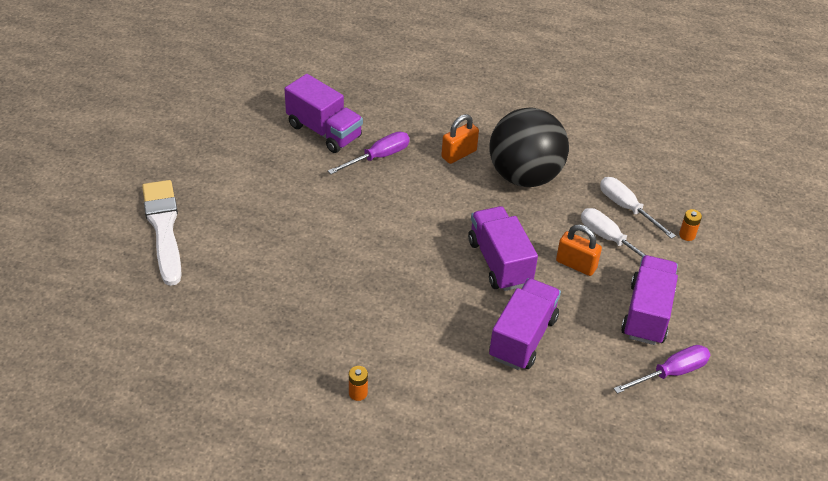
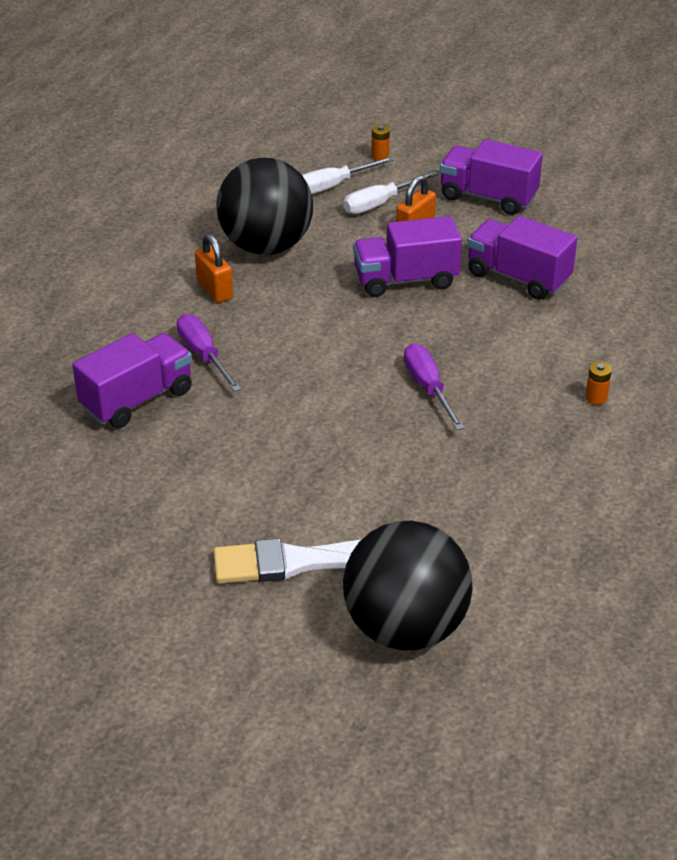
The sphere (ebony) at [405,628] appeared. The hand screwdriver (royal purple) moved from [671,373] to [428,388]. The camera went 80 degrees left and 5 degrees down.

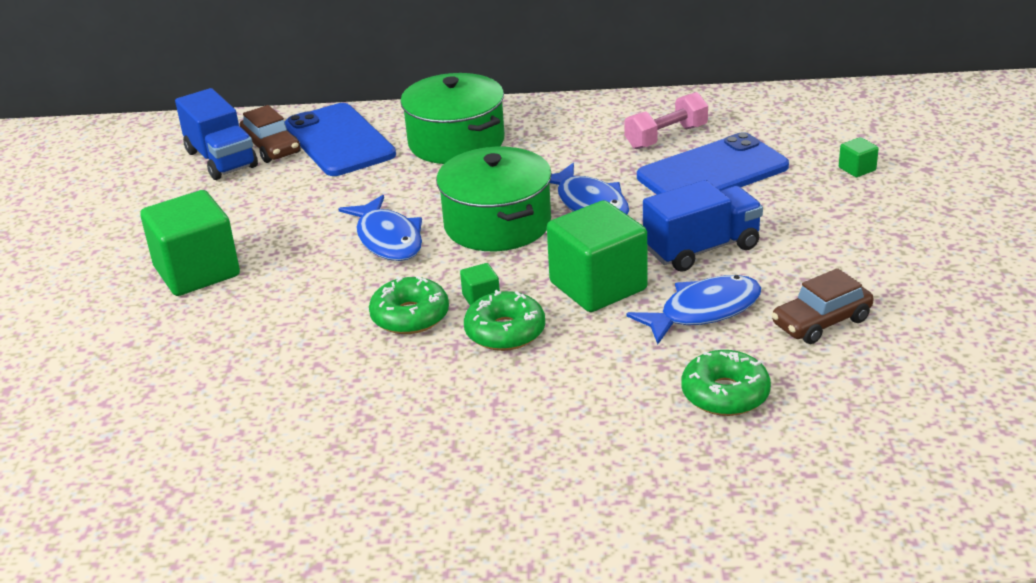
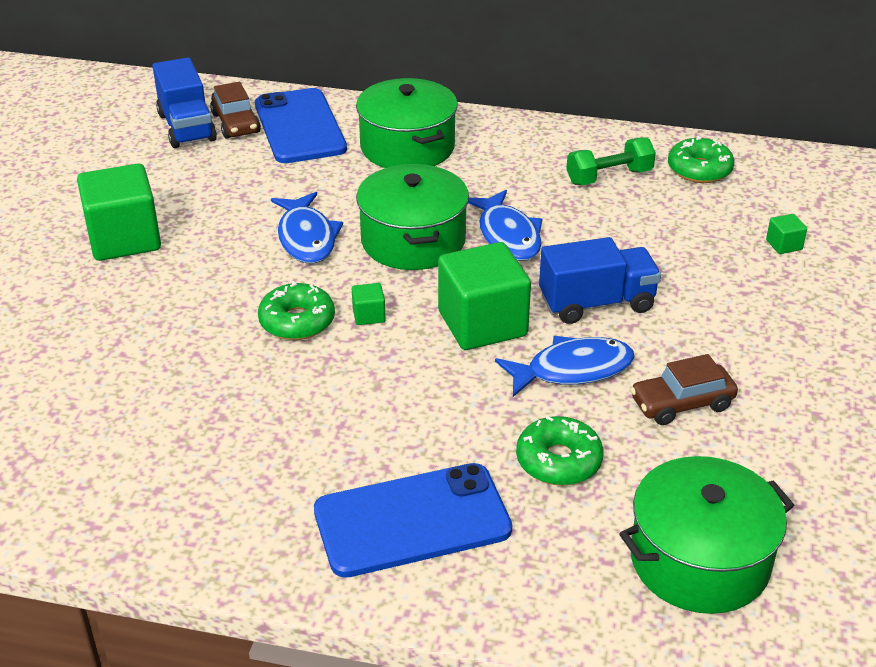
The smartphone (blue) moved from [712,172] to [412,521]. The dumbbell (rosy) at [666,137] became the dumbbell (emerald) at [609,177]. The pot (emerald) at [699,560] appeared. The donut (emerald) moved from [505,332] to [699,170]. The camera went 10 degrees right and 5 degrees up.

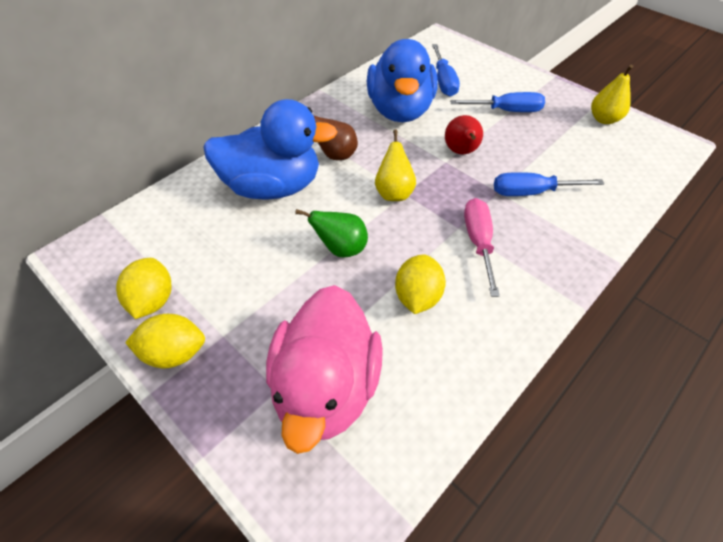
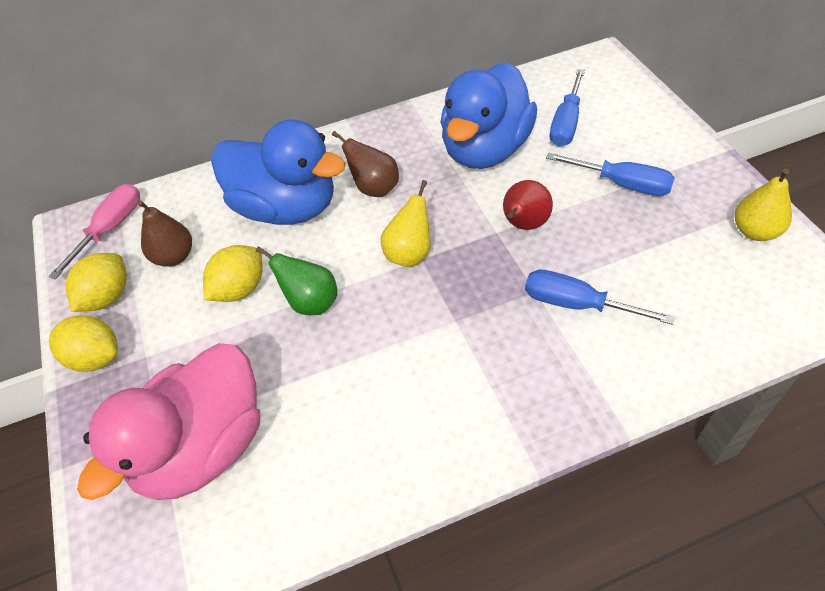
The hand screwdriver (rosy) moved from [478,243] to [110,229]. The toy pear (russet) at [174,257] appeared. The citrus fruit (bright yellow) moved from [417,297] to [240,289]. The camera went 30 degrees right and 0 degrees up.

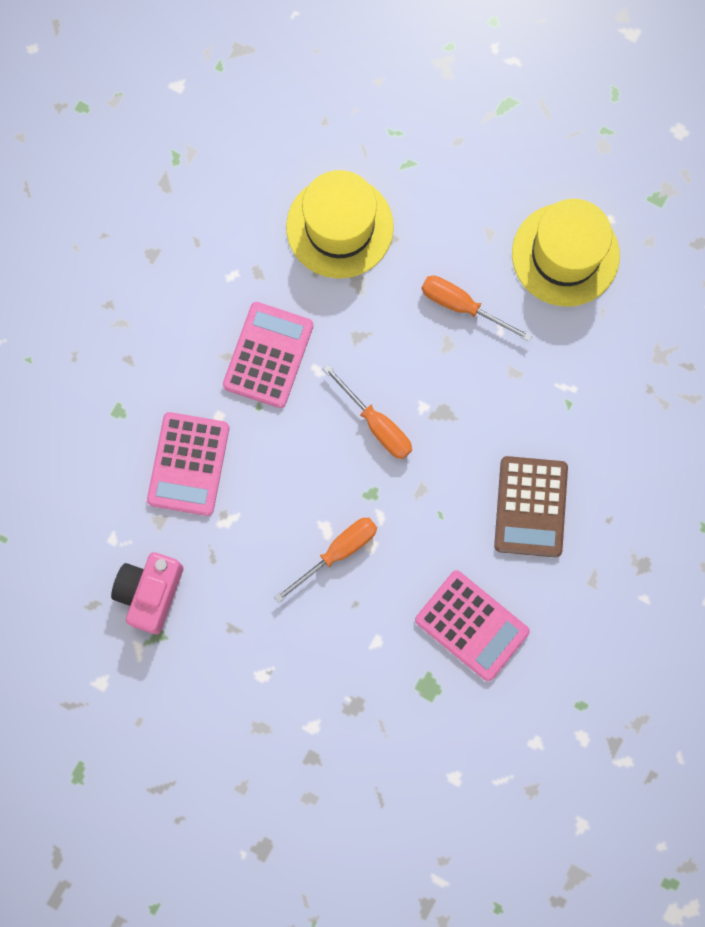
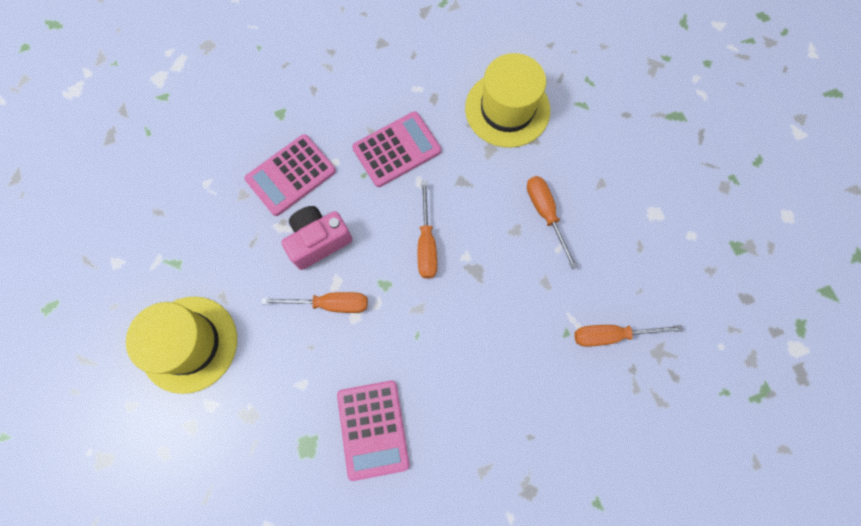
The hat (bright yellow) moved from [565,254] to [189,344]. The camera (rosy) moved from [150,593] to [318,241]. The hand screwdriver (orange-coloured) at [611,335] appeared. The calculator (russet) at [530,507] disappeared. The camera went 40 degrees right and 5 degrees down.

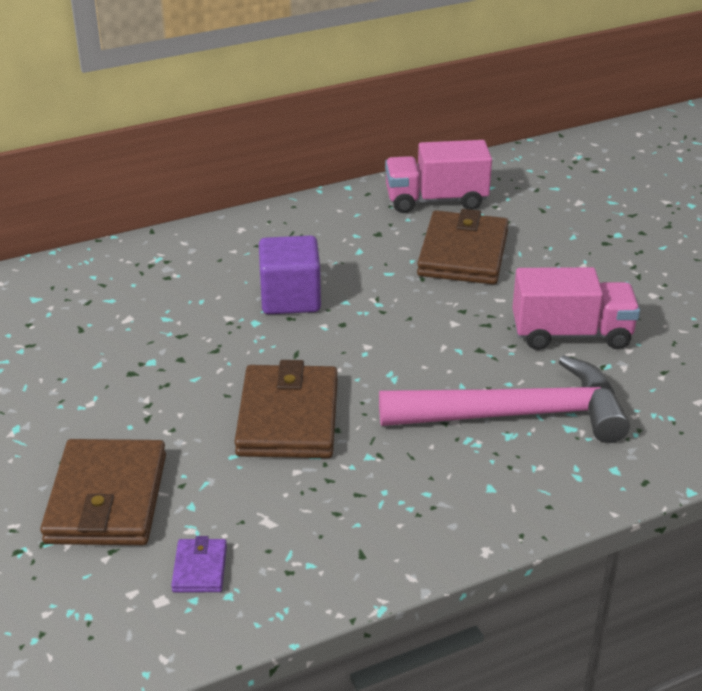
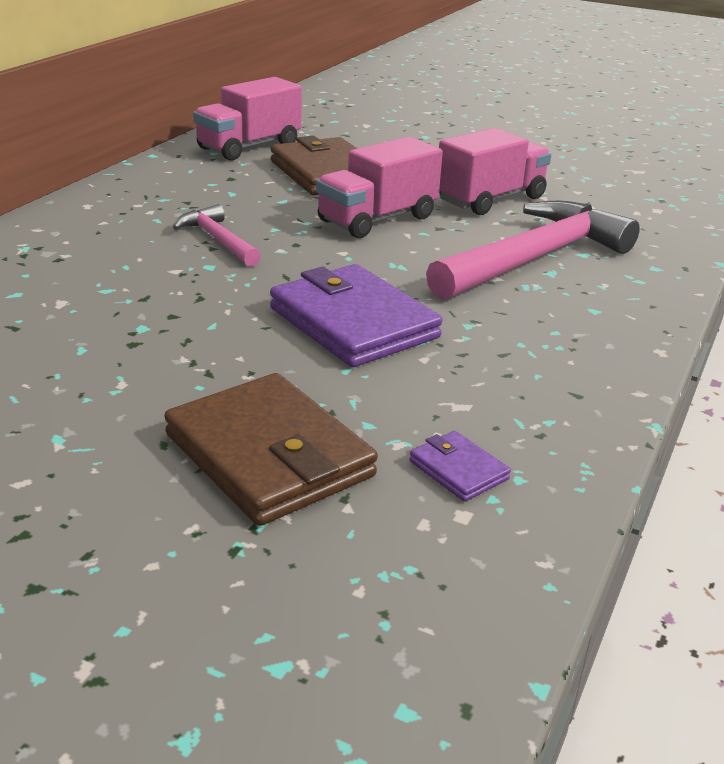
The cube (royal purple) at [290,298] was replaced by the claw hammer (rosy) at [218,240]. The billfold (russet) at [288,418] became the billfold (royal purple) at [353,323]. The toy truck (rosy) at [377,219] appeared. The camera went 40 degrees left and 5 degrees down.

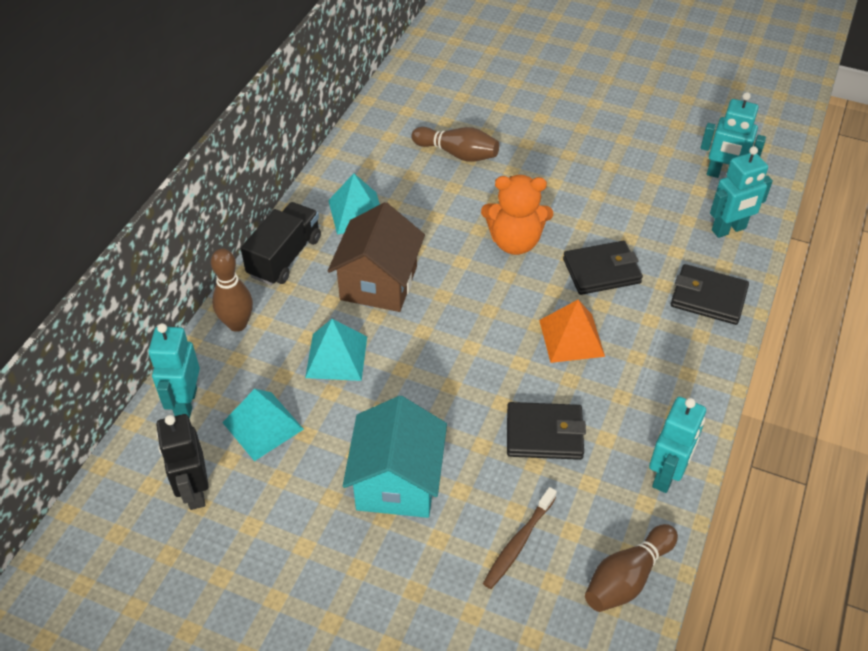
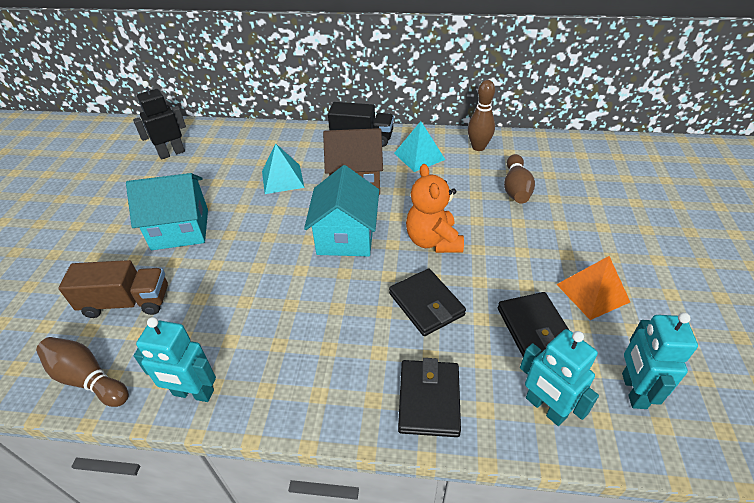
The toothbrush (russet) at [518,543] was replaced by the toy truck (russet) at [127,302]. The cottage (aqua) at [346,237] appeared. The bowling pin (russet) moved from [237,324] to [478,147]. The billfold (ebony) moved from [544,434] to [534,328]. The pyramid (orange-coloured) moved from [571,338] to [592,293]. The robot (aqua) at [185,403] disappeared. The pyramid (aqua) at [263,425] disappeared. The camera went 75 degrees right and 5 degrees down.

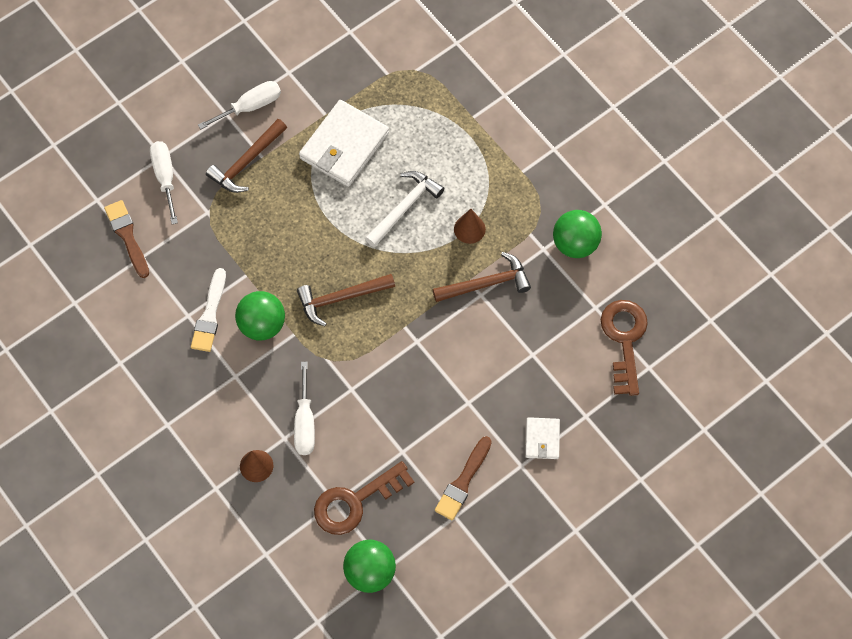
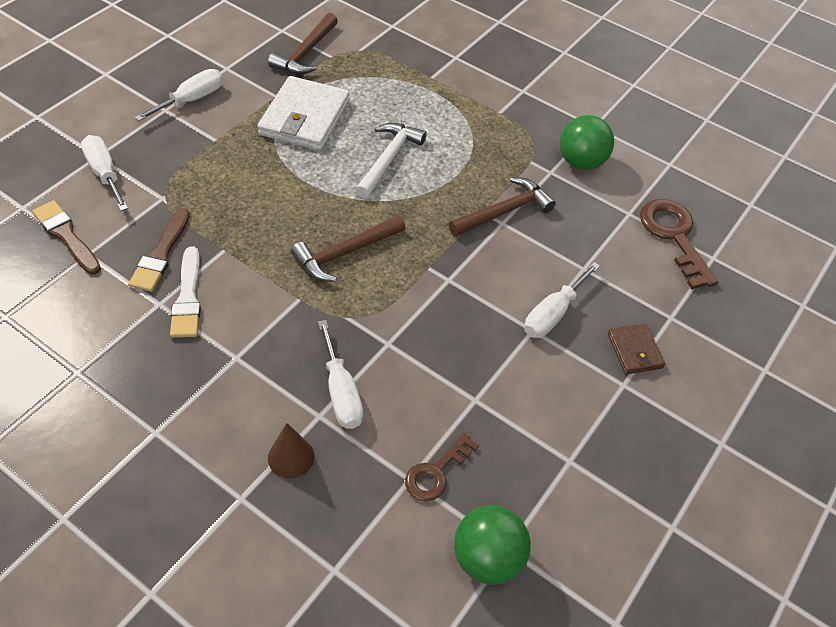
The brush (russet) moved from [463,482] to [161,254]. The claw hammer (russet) moved from [247,162] to [306,53]. The latchkey (russet) at [355,502] changed to 0.62 times the size. The hand screwdriver (pure white) at [553,314] appeared. The billfold (pure white) at [542,439] became the billfold (russet) at [634,351]. The sphere (emerald) at [262,325] disappeared. The solid cone (russet) at [469,229] disappeared. The camera went 20 degrees left and 15 degrees down.

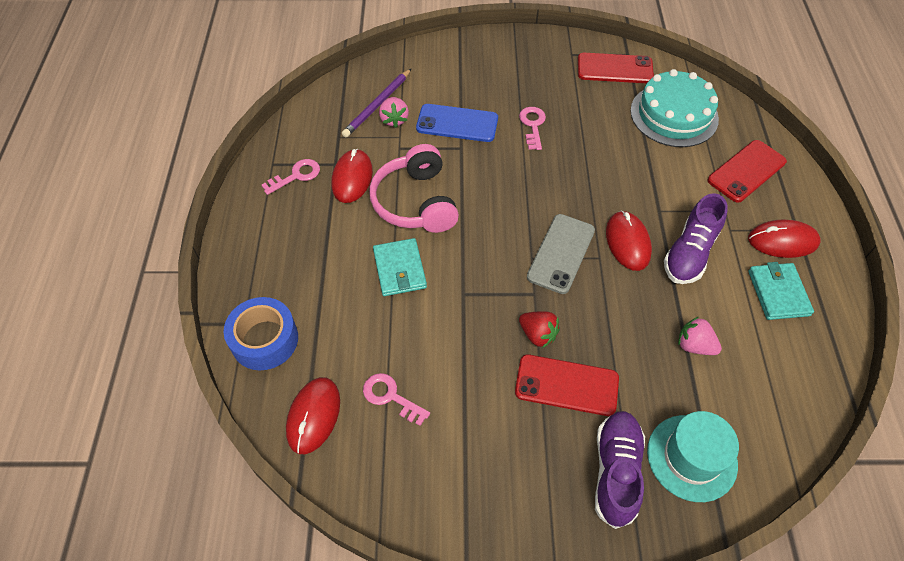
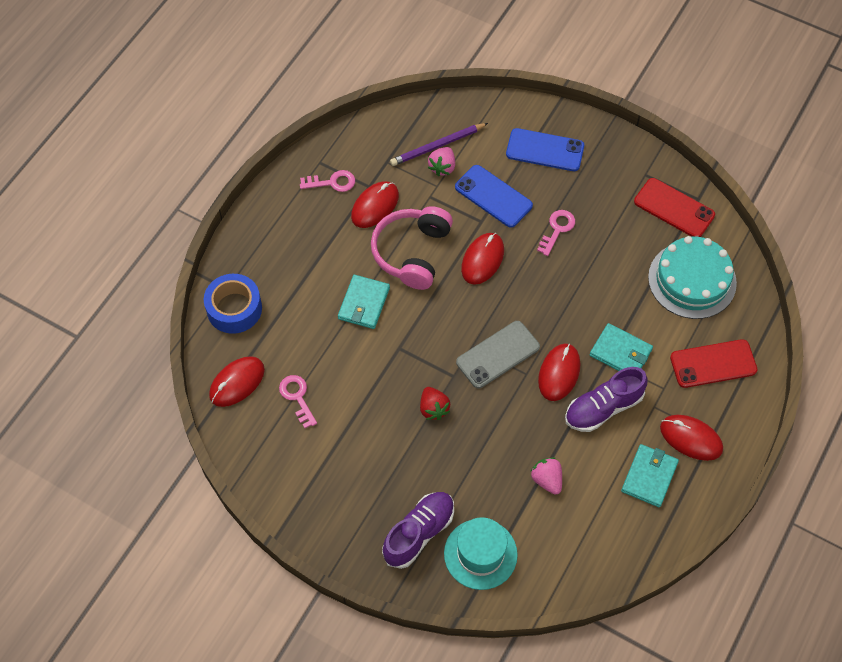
The PC mouse (scarlet) at [482,260] appeared. The smartphone (blue) at [545,150] appeared. The billfold (aqua) at [621,352] appeared. The smartphone (scarlet) at [566,385] disappeared. The camera went 30 degrees right and 5 degrees up.

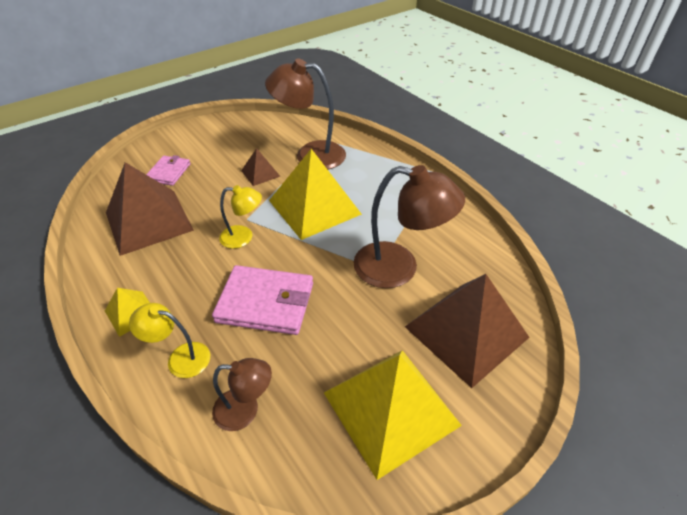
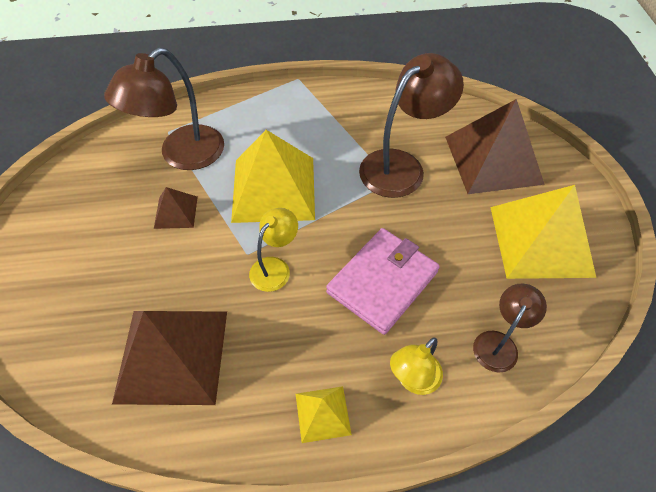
The billfold (rosy) at [169,172] disappeared. The camera went 60 degrees left and 10 degrees up.

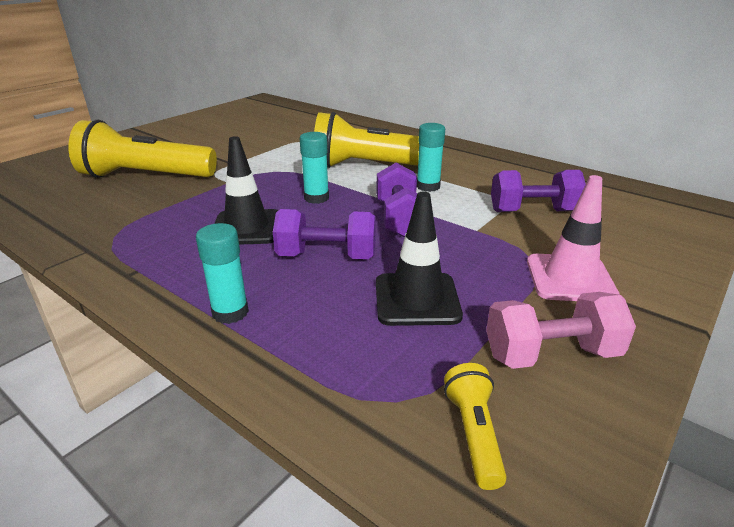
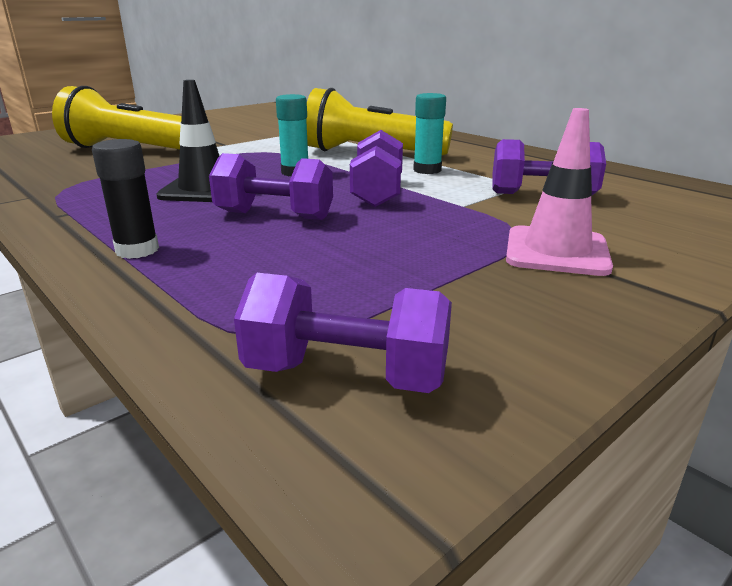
The glue (aqua) at [230,312] became the glue (ebony) at [137,250]. The flashlight (bright yellow) at [474,433] was replaced by the dumbbell (royal purple) at [346,375]. The road cone (ebony) at [417,299] disappeared. The dumbbell (rosy) at [551,354] disappeared. The camera went 10 degrees right and 5 degrees down.

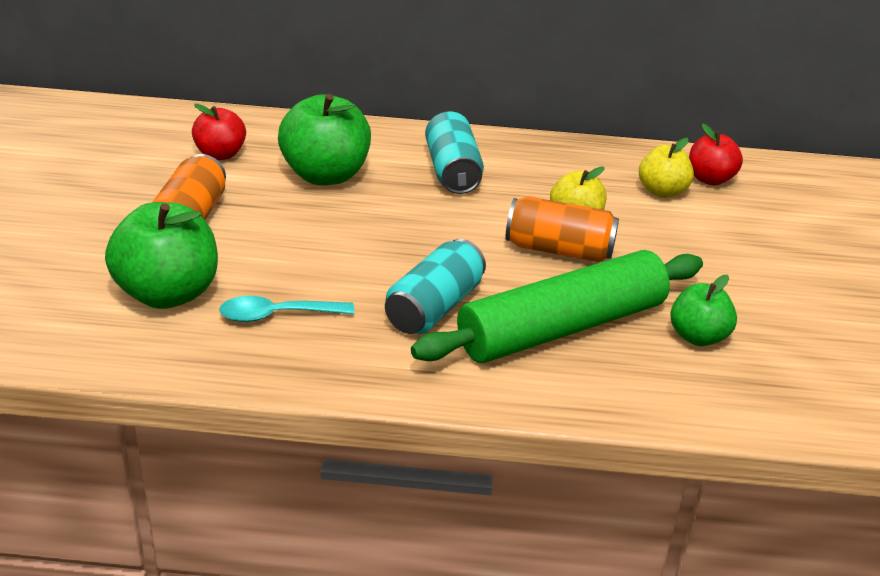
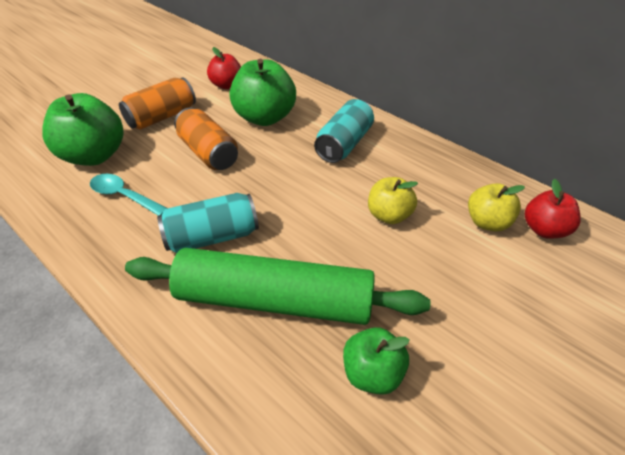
The soda can (orange-coloured) moved from [559,249] to [208,153]. The camera went 40 degrees right and 10 degrees up.

